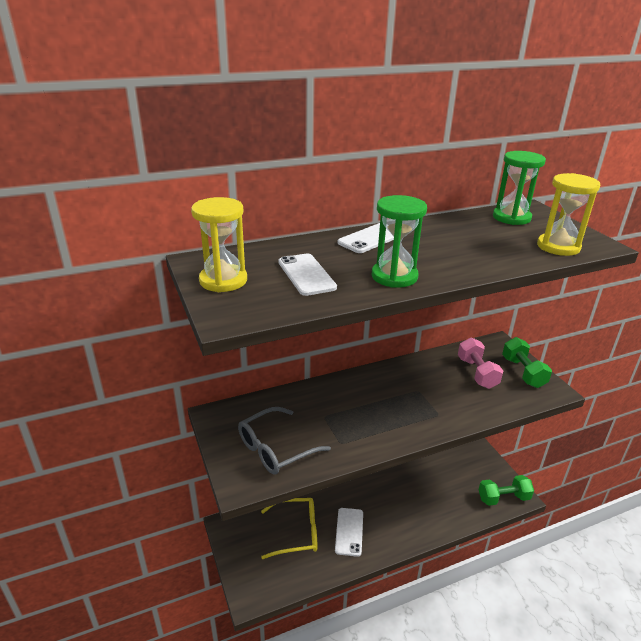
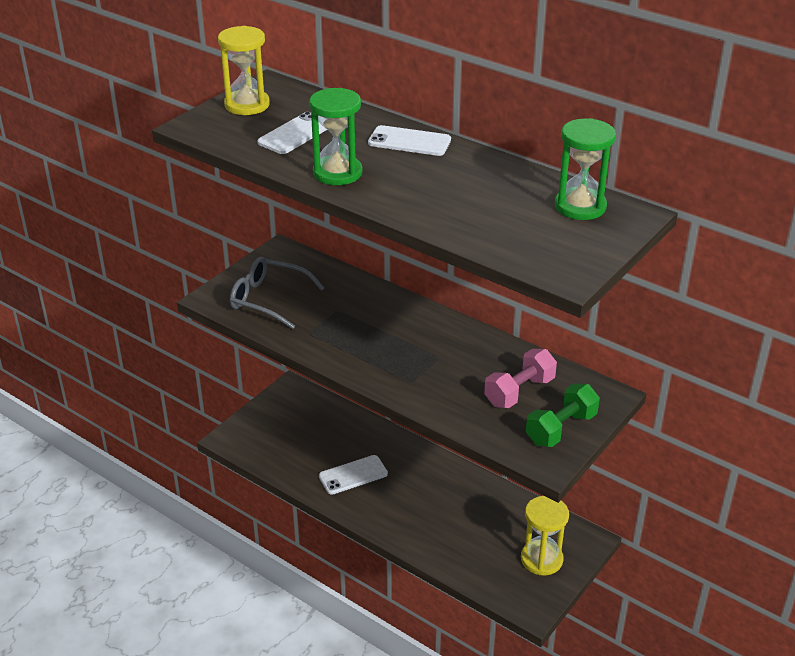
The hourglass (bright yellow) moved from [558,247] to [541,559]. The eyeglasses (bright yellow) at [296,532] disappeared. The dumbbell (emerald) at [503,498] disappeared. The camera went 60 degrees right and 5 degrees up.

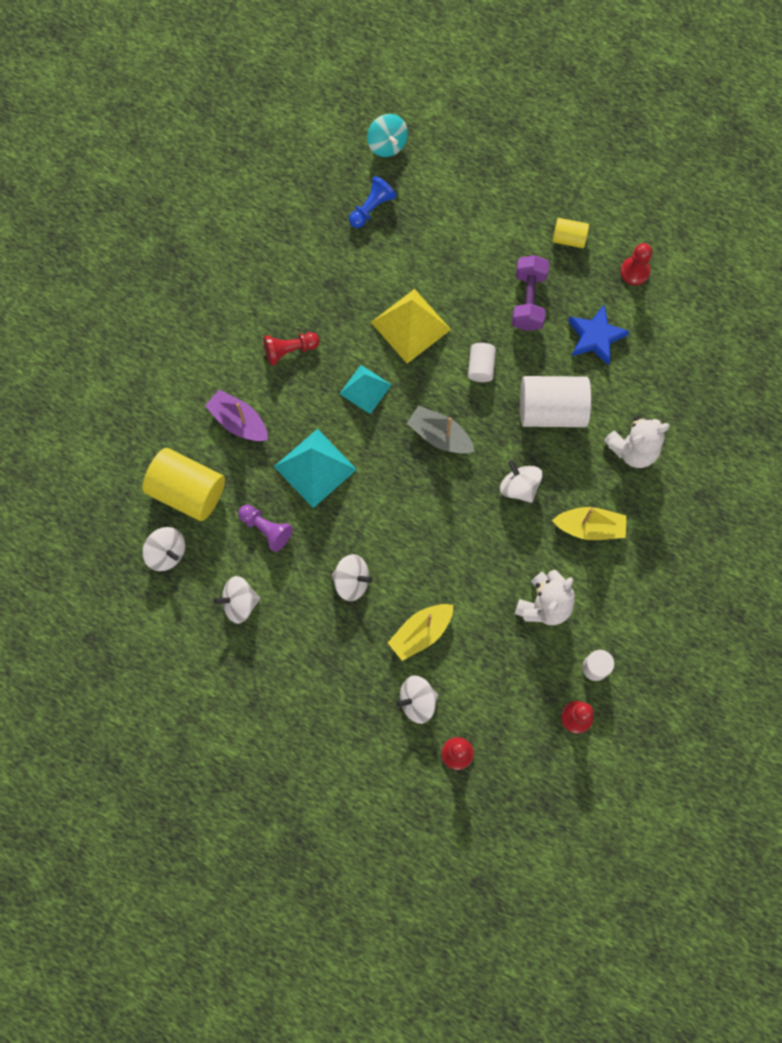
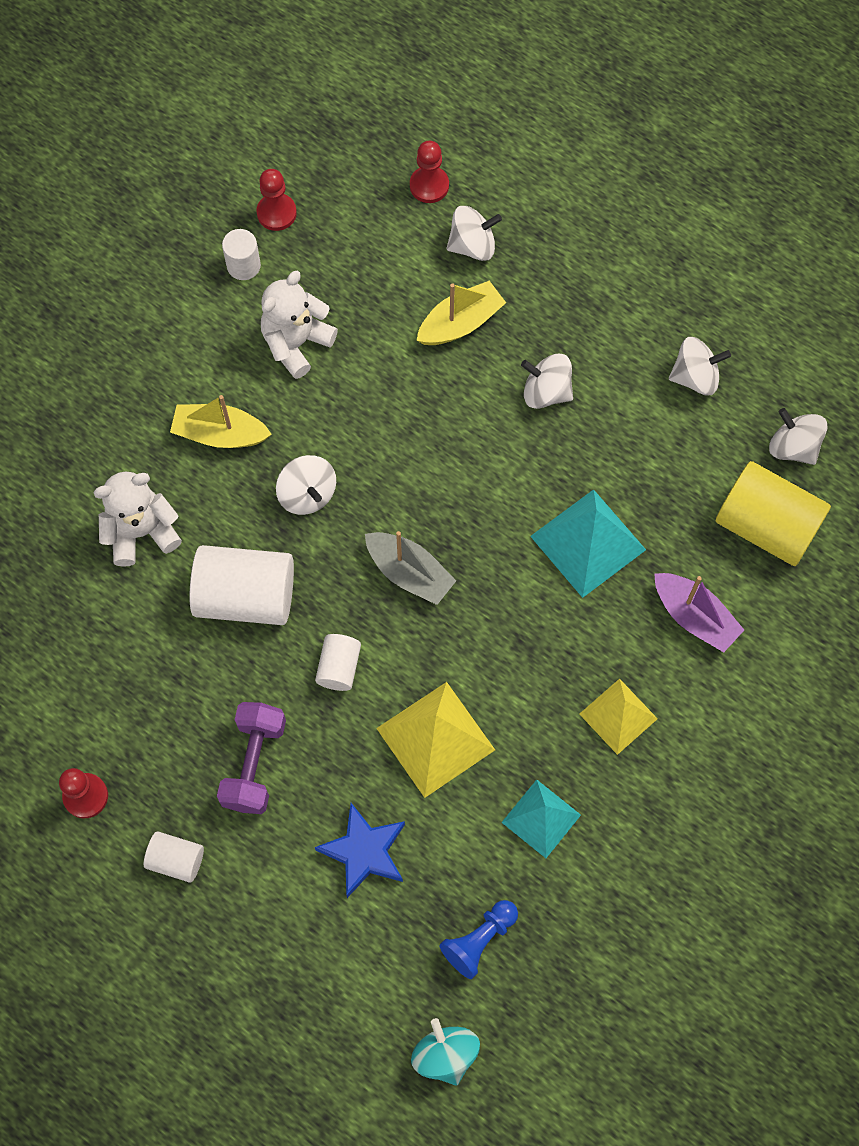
The solid cylinder (bright yellow) at [569,238] became the solid cylinder (pure white) at [176,860]. The star shape (blue) moved from [595,337] to [364,851]. The pyramid (aqua) moved from [365,389] to [541,818]. The pawn (scarlet) at [289,350] was replaced by the pyramid (bright yellow) at [618,716]. The pawn (royal purple) at [266,529] disappeared. The camera went 175 degrees left and 5 degrees down.

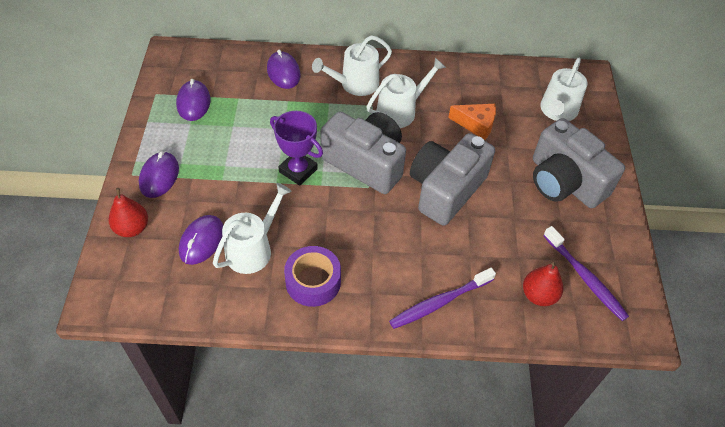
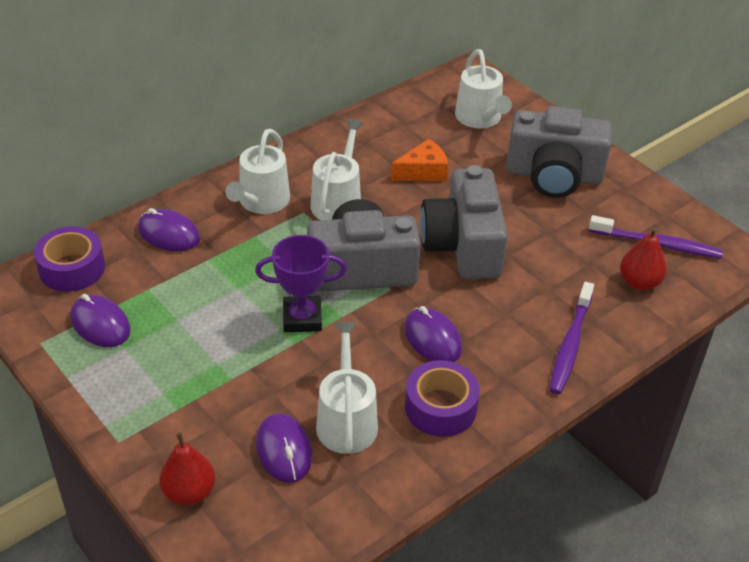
The sticky tape (royal purple) at [72,268] appeared. The PC mouse (royal purple) moved from [159,176] to [432,338]. The camera went 40 degrees left and 10 degrees down.

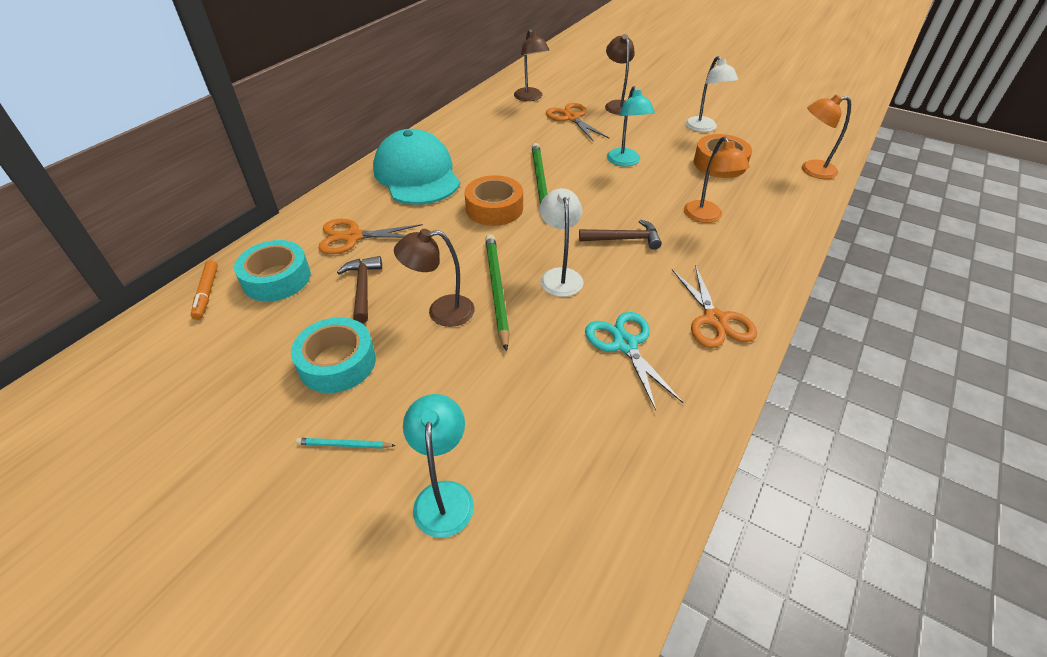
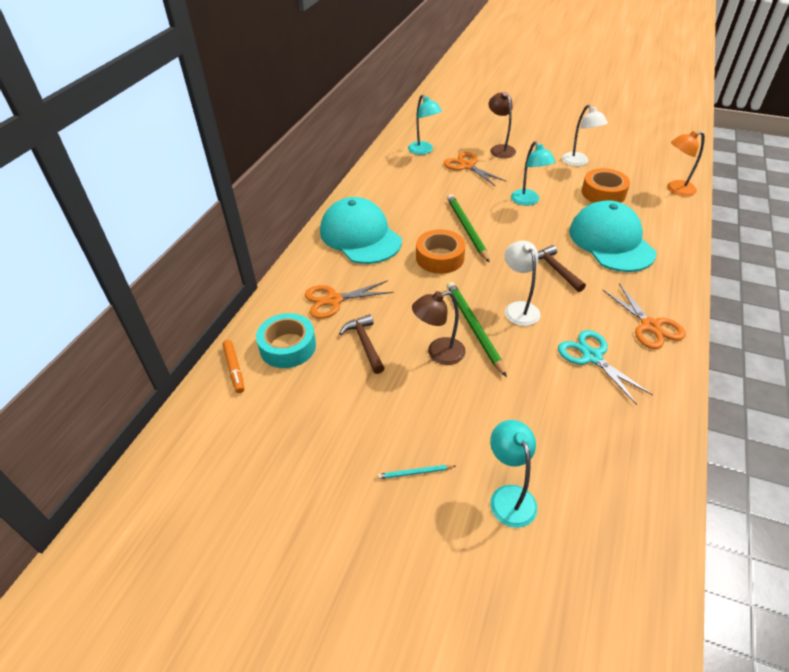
The lamp (russet) at [530,98] became the lamp (aqua) at [423,151]. The claw hammer (russet) at [624,239] turned 105 degrees counterclockwise. The lamp (orange-coloured) at [706,217] was replaced by the cap (aqua) at [611,241]. The sticky tape (aqua) at [337,363] disappeared. The camera went 10 degrees left and 0 degrees up.

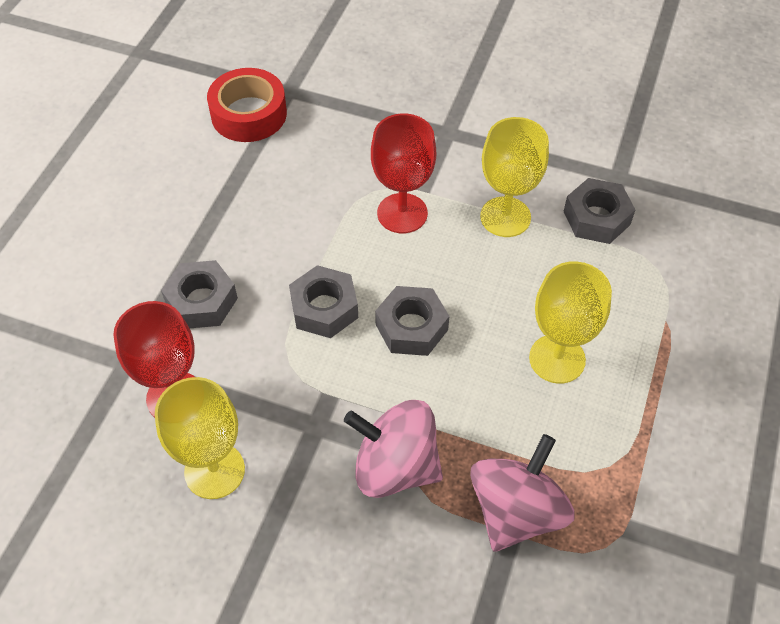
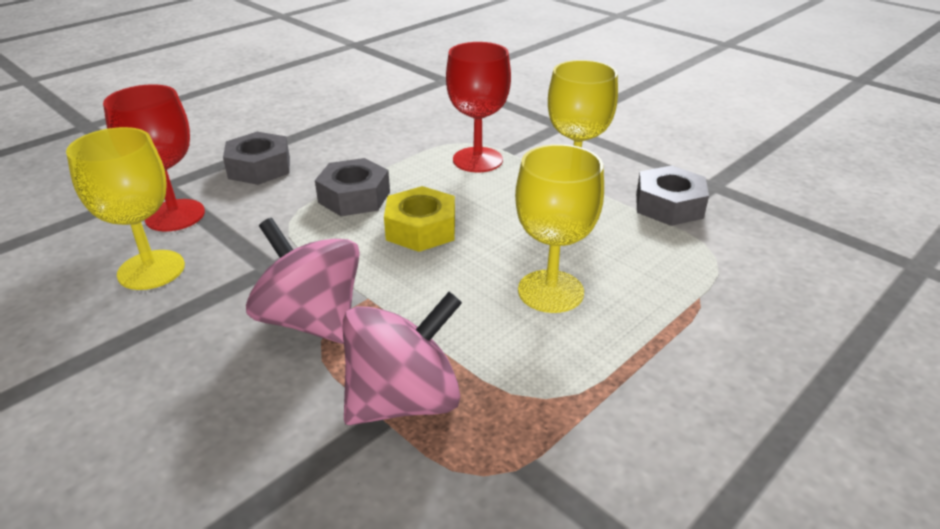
The hex nut (gray) at [411,327] became the hex nut (bright yellow) at [421,229]. The sticky tape (scarlet) at [249,114] disappeared. The camera went 25 degrees right and 20 degrees down.

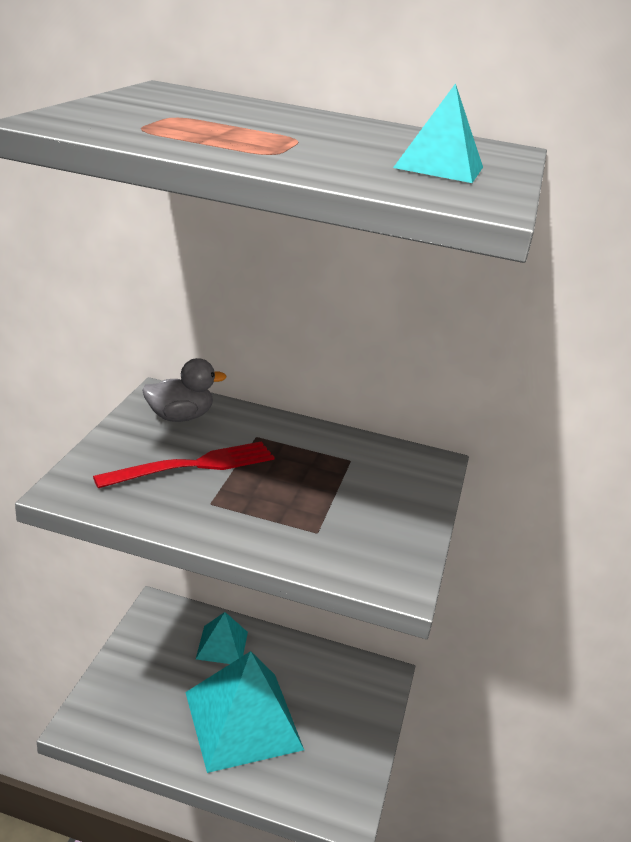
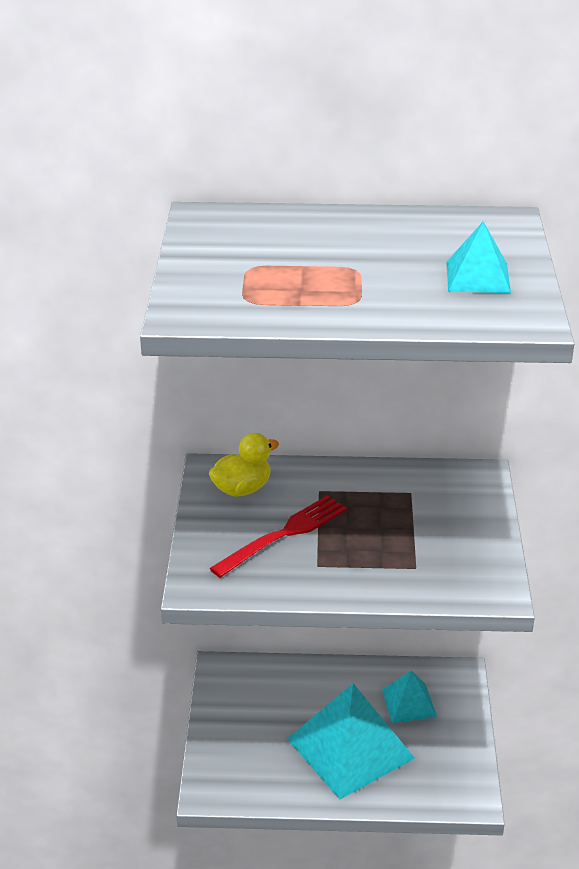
The rubber duck (gray) at [179,417] became the rubber duck (bright yellow) at [242,489]. The pyramid (aqua) moved from [222,645] to [409,703]. The camera went 10 degrees left and 5 degrees up.

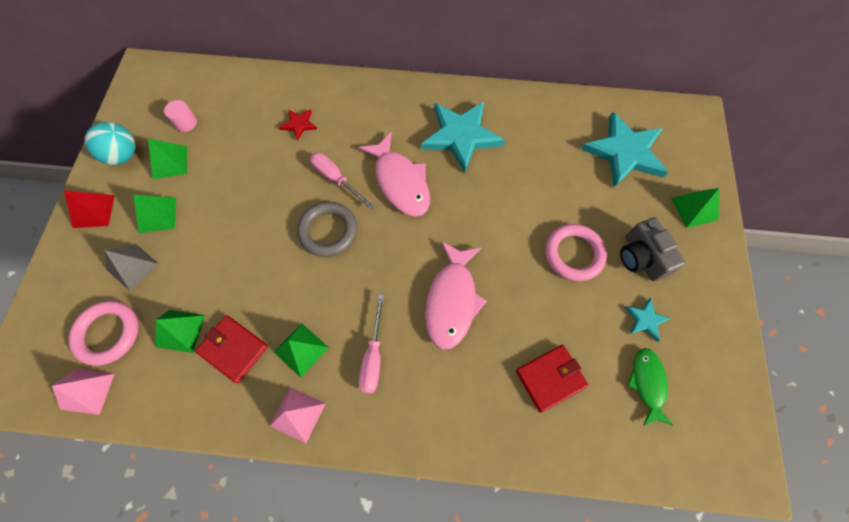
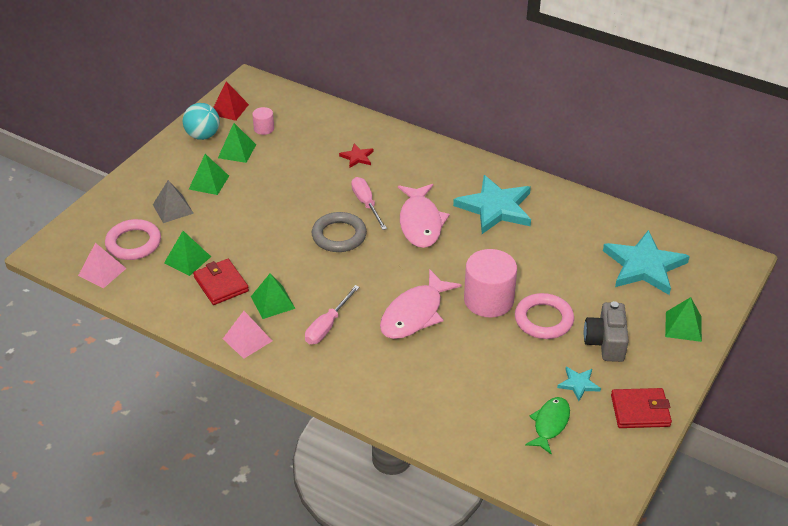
The pyramid (scarlet) moved from [94,211] to [229,109]. The solid cylinder (rosy) at [488,300] appeared. The billfold (scarlet) moved from [550,378] to [640,411]. The camera went 25 degrees right and 25 degrees down.

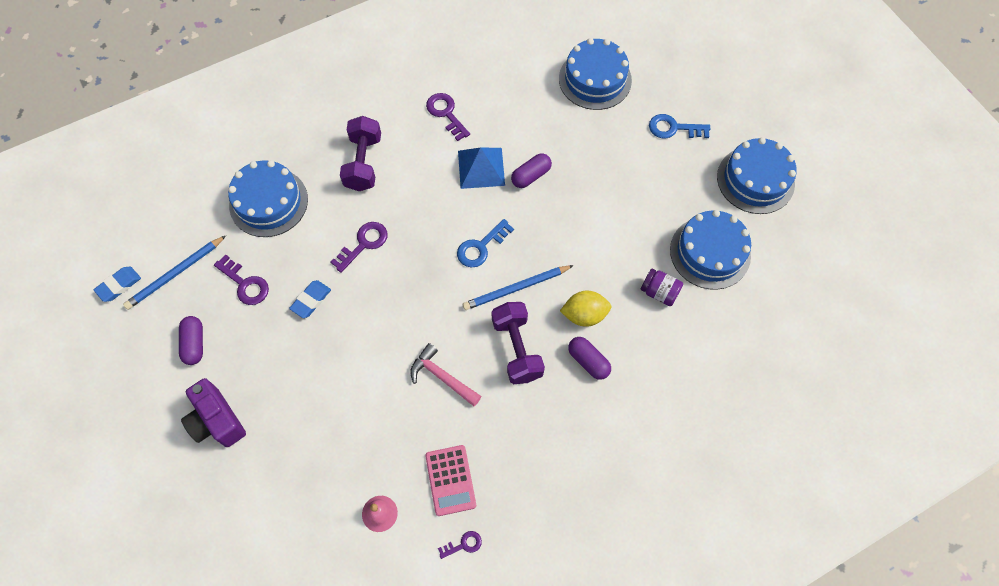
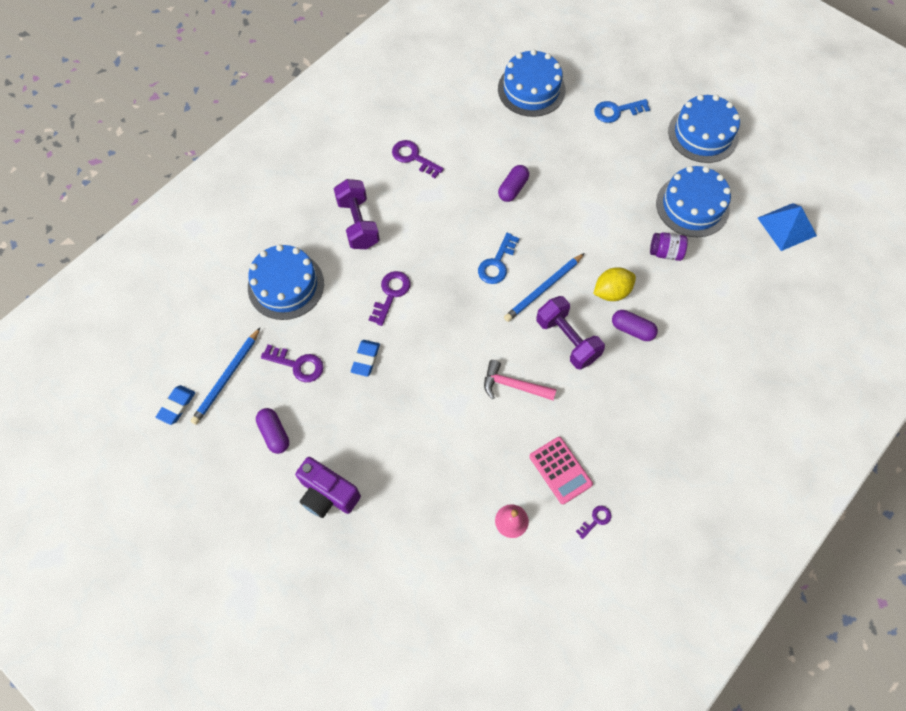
The pyramid (blue) moved from [481,168] to [787,226]. The camera went 20 degrees left and 0 degrees up.

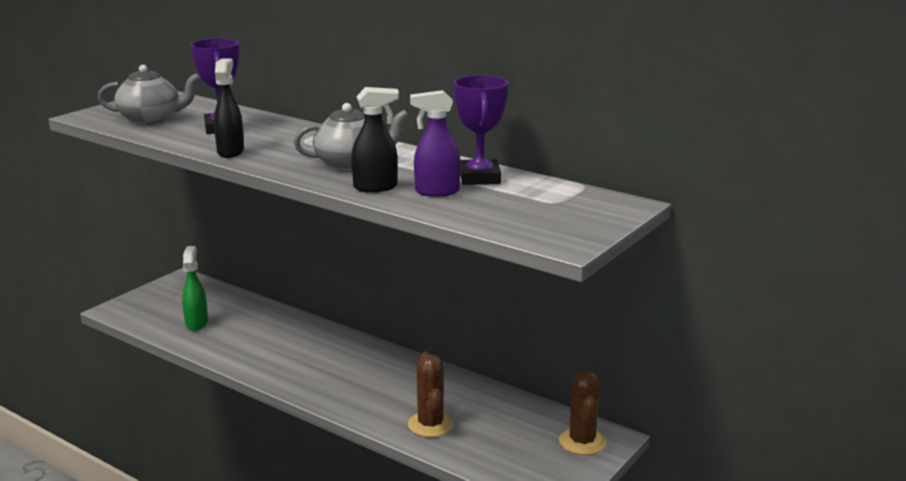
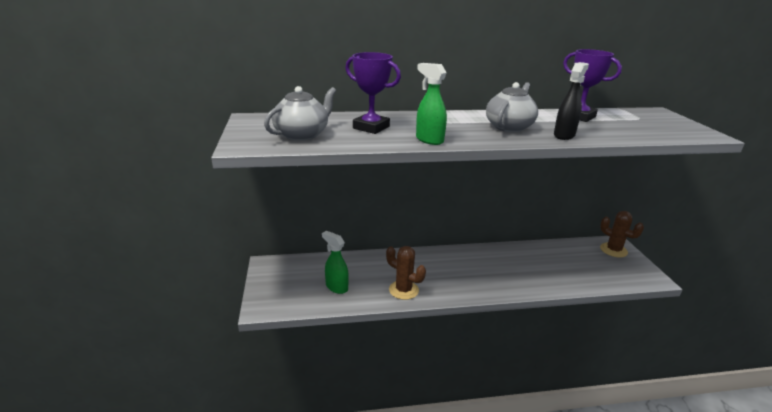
The cactus (russet) moved from [430,424] to [403,290]. The spray cleaner (ebony) at [230,152] became the spray cleaner (emerald) at [429,140]. The spray cleaner (royal purple) at [436,192] disappeared. The camera went 45 degrees left and 5 degrees up.

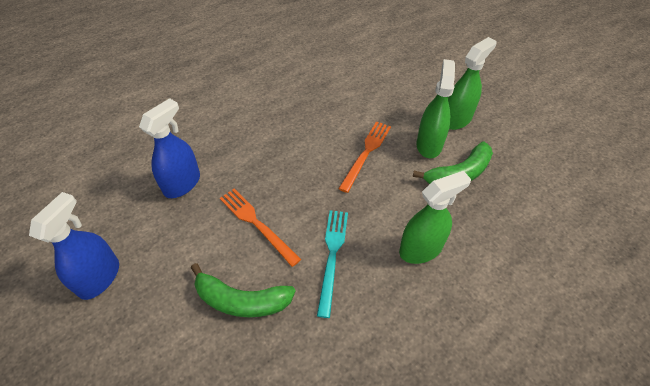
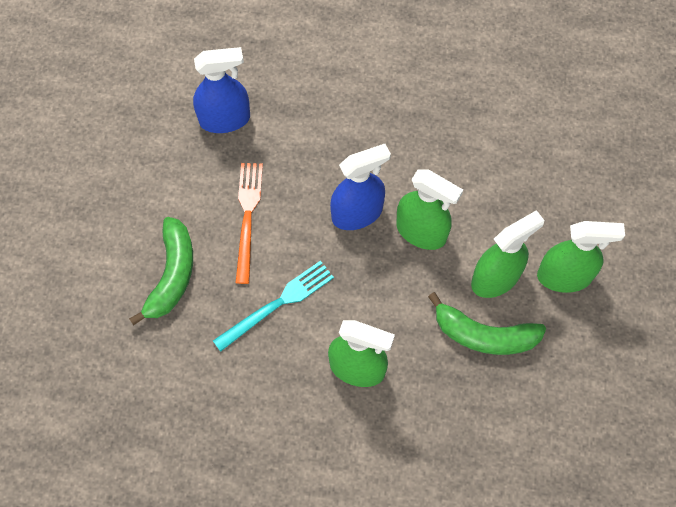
The toy banana (emerald) at [241,300] turned 135 degrees counterclockwise. The spray cleaner (blue) moved from [99,278] to [357,213]. The table fork (orange-coloured) at [366,153] was replaced by the spray cleaner (emerald) at [421,232]. The camera went 45 degrees right and 15 degrees up.

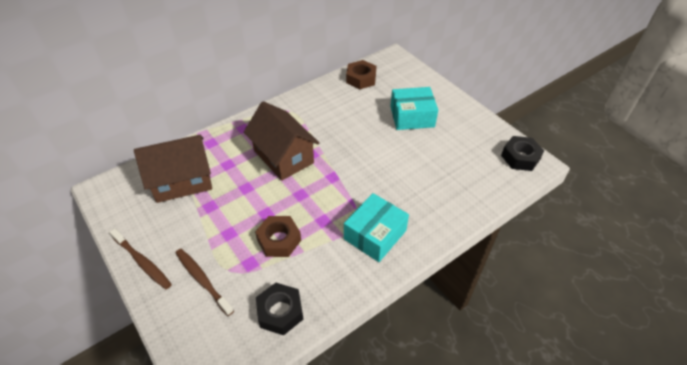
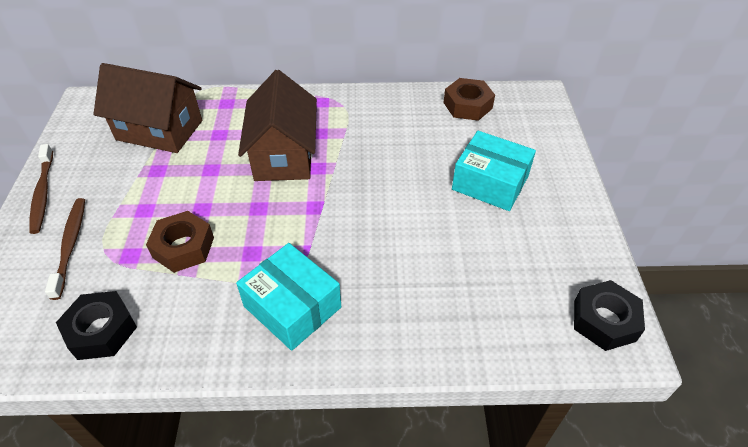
The box (aqua) at [375,235] turned 60 degrees clockwise. The camera went 35 degrees right and 0 degrees up.

